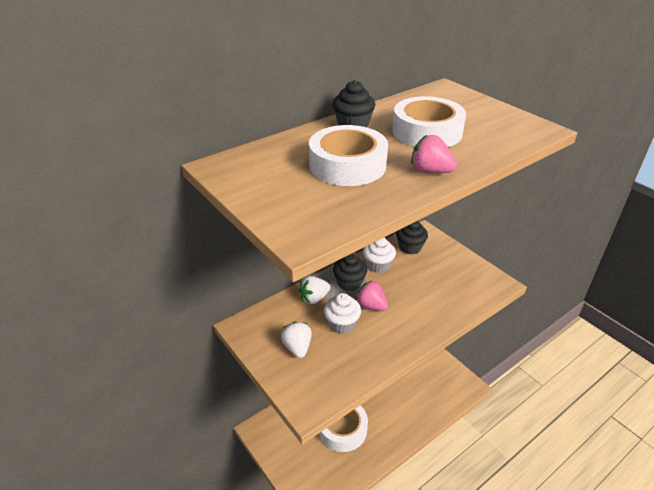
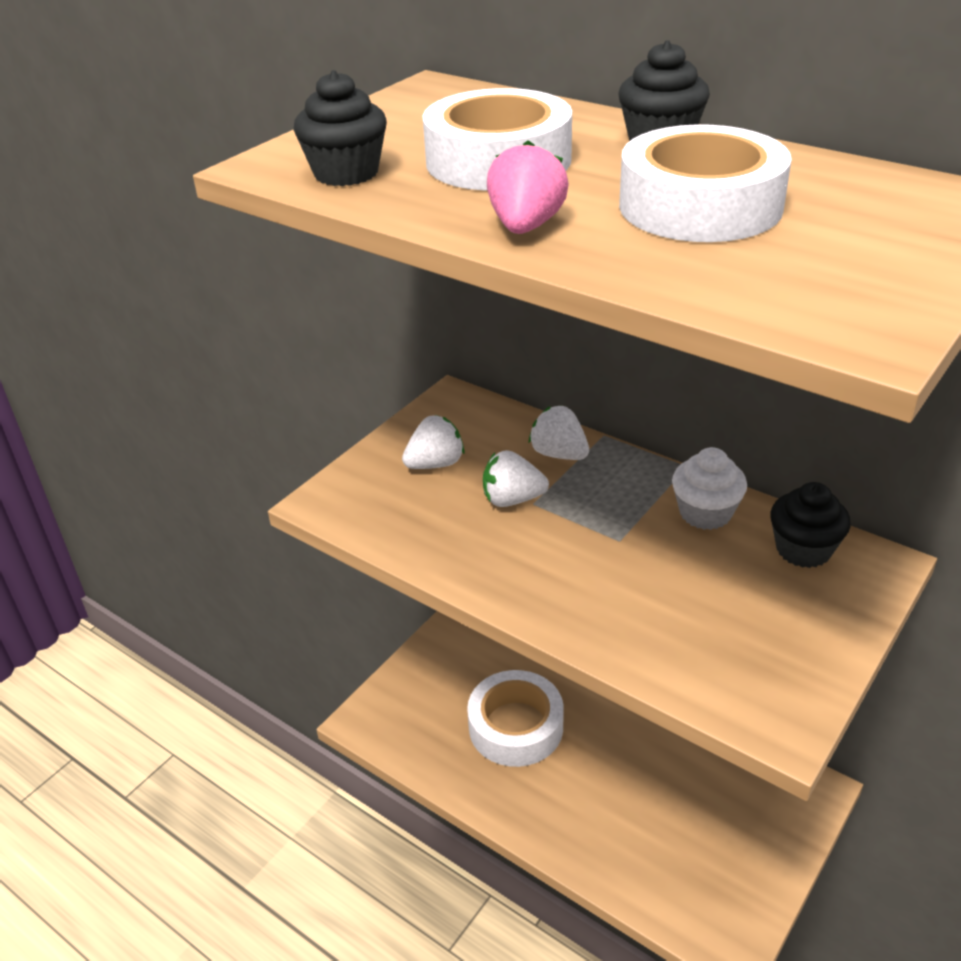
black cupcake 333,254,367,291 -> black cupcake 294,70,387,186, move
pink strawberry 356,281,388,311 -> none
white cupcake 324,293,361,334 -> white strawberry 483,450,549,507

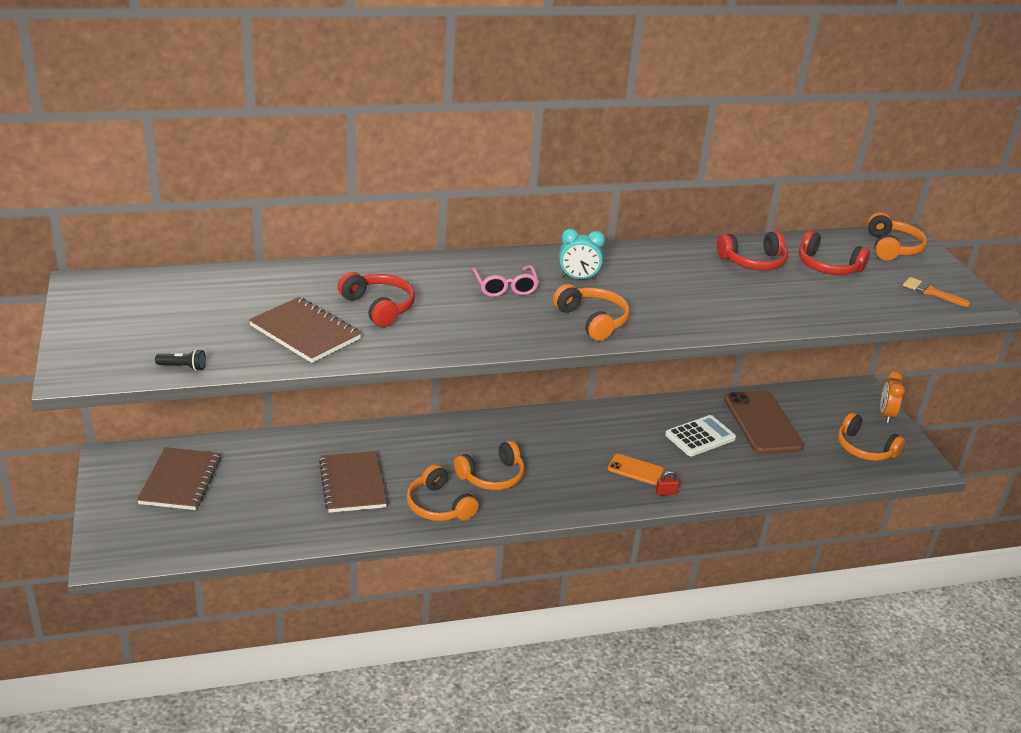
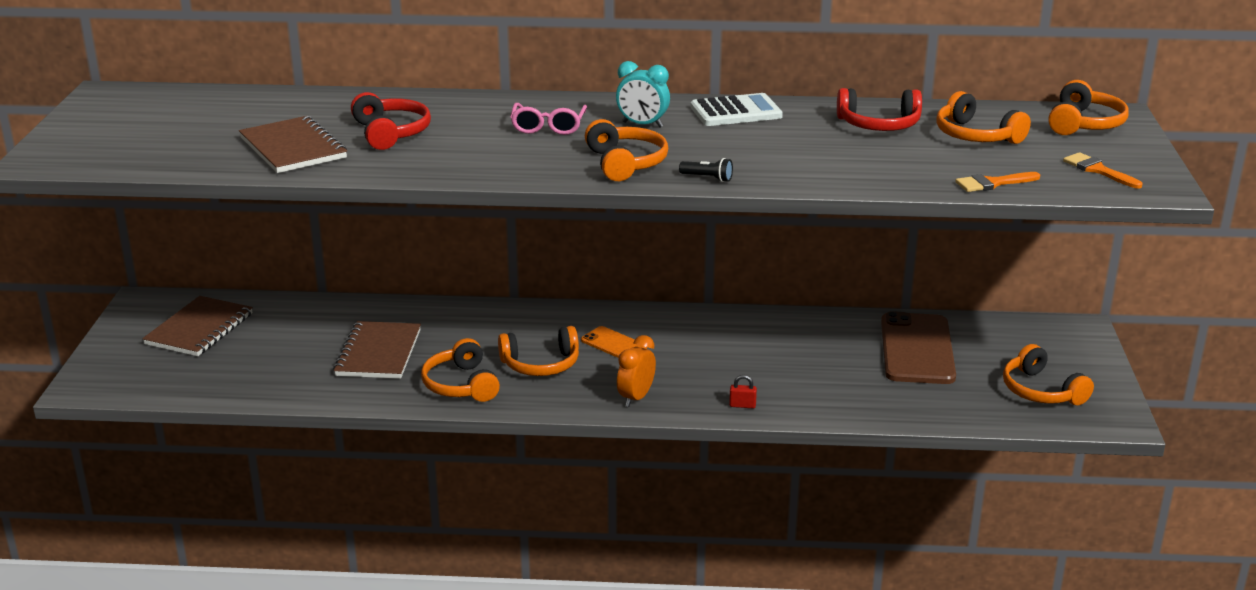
red headphones 799,231,870,275 -> orange headphones 936,91,1031,144
black flashlight 155,349,206,371 -> black flashlight 679,158,733,182, move
orange clock 880,371,905,423 -> orange clock 617,335,656,407, move
white calculator 665,415,736,456 -> white calculator 691,93,783,126, move
orange phone 608,454,664,485 -> orange phone 581,326,647,358, move
none -> orange brush 955,172,1040,192

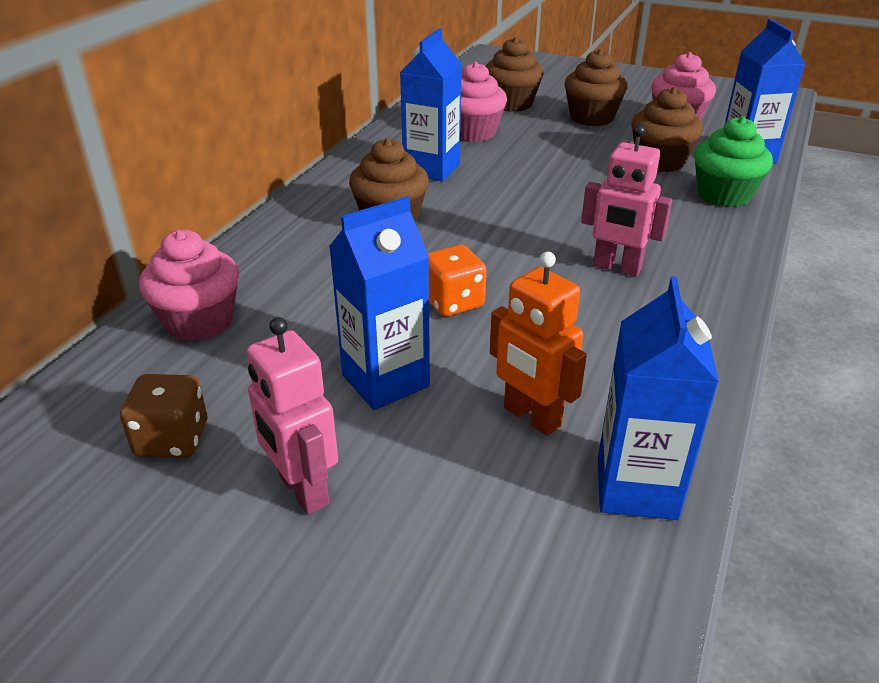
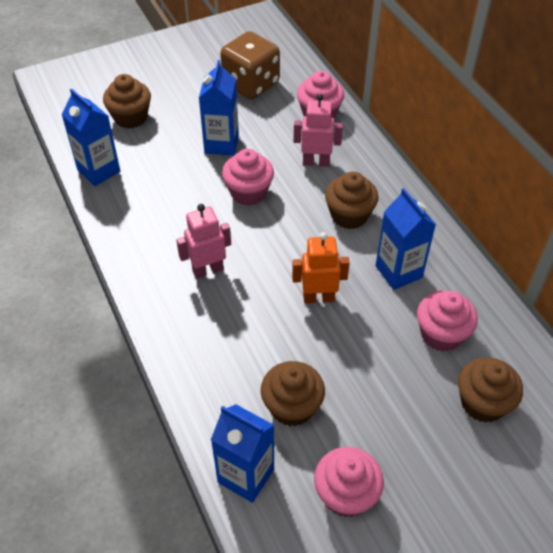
brown cupcake 565,49,628,126 -> brown cupcake 103,74,151,129, move
green cupcake 694,116,773,207 -> none
orange dice 428,245,487,316 -> pink cupcake 222,149,274,206
orange robot 490,252,587,436 -> orange robot 292,232,350,303, move
pink robot 246,317,338,515 -> pink robot 293,94,343,167, move
brown dice 120,374,207,458 -> brown dice 220,31,280,99, x1.77

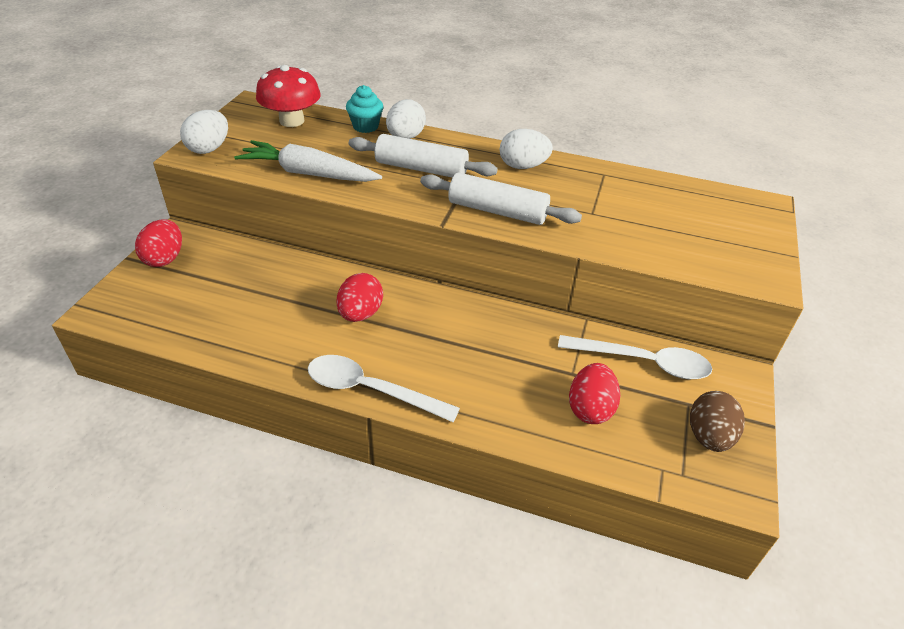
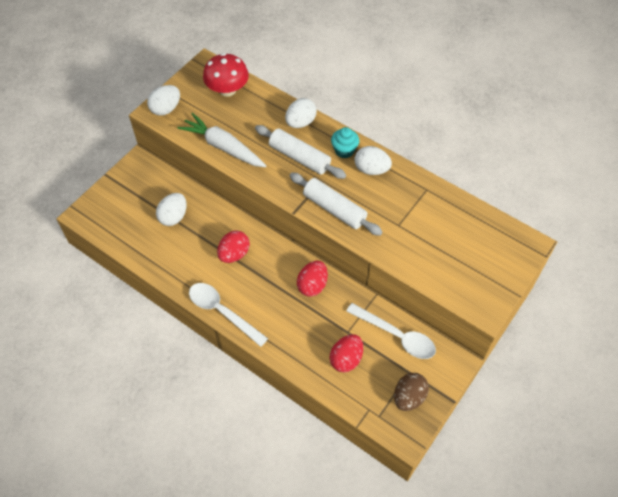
turquoise cupcake 346,85,383,133 -> turquoise cupcake 331,127,359,158, move
red egg 135,219,182,267 -> red egg 297,261,328,297, move
none -> white egg 156,193,187,226

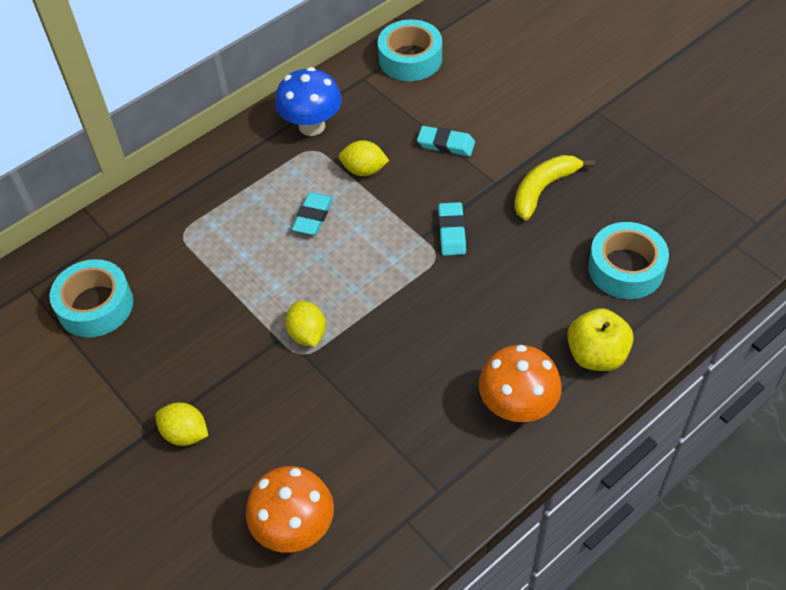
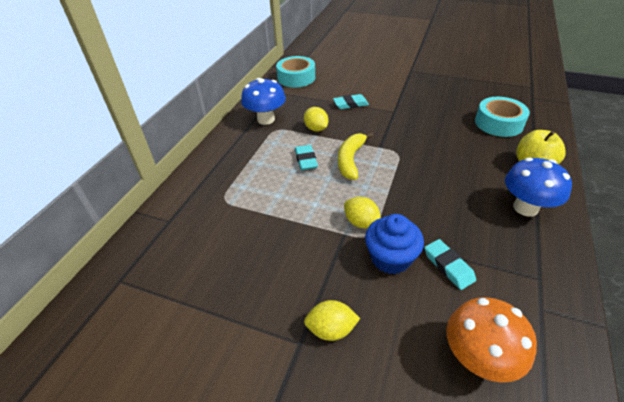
yellow lemon 339,140,389,176 -> yellow lemon 304,107,328,131, 75 degrees clockwise
yellow banana 514,155,595,221 -> yellow banana 338,132,374,180, move
turquoise eraser 438,202,466,256 -> turquoise eraser 424,239,476,290, move
turquoise tape 50,259,133,337 -> none
orange mushroom 479,345,562,422 -> blue mushroom 505,157,572,217
none -> blue cupcake 365,214,424,274

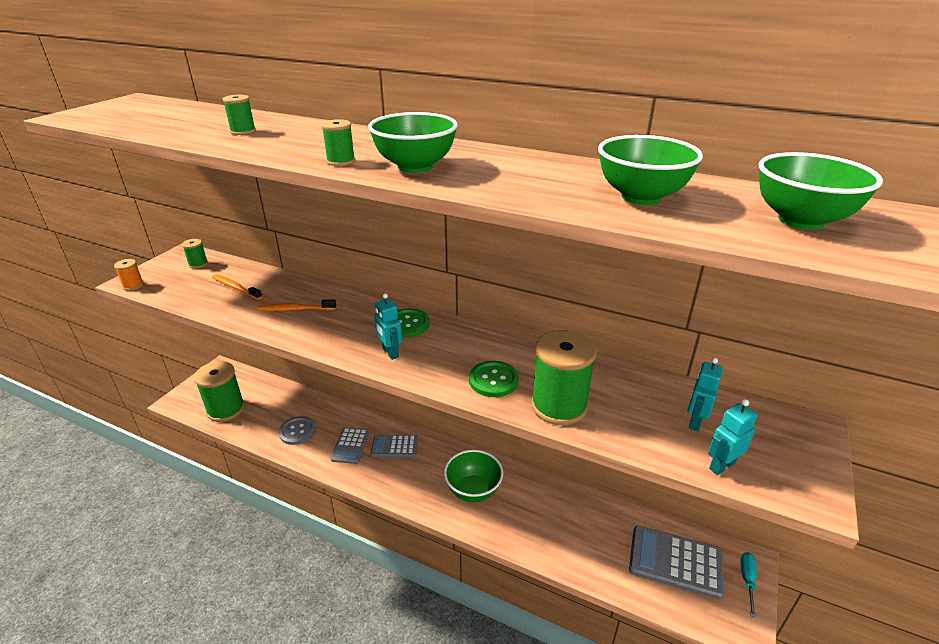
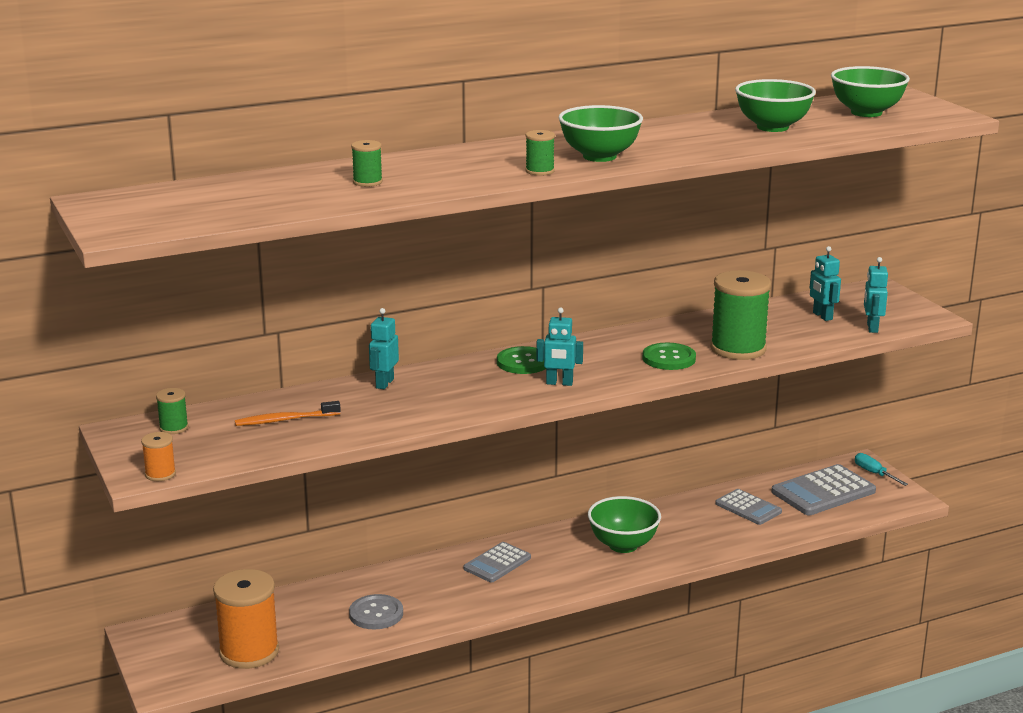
orange toothbrush 258,299,336,311 -> none
green spool 194,361,245,422 -> orange spool 213,569,279,669
grey calculator 331,427,370,464 -> grey calculator 715,489,782,525, move
none -> turquoise robot 369,308,399,389

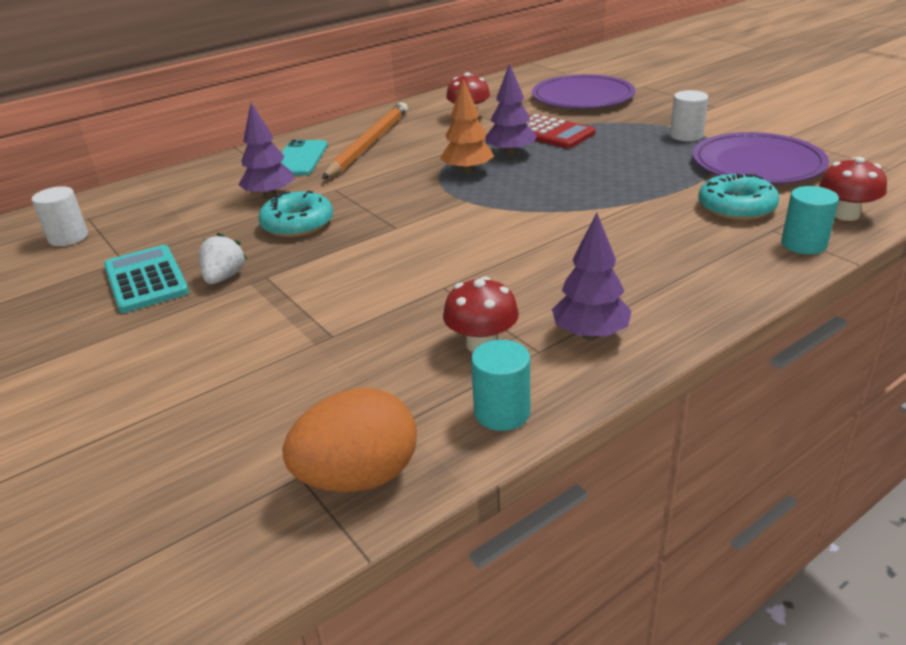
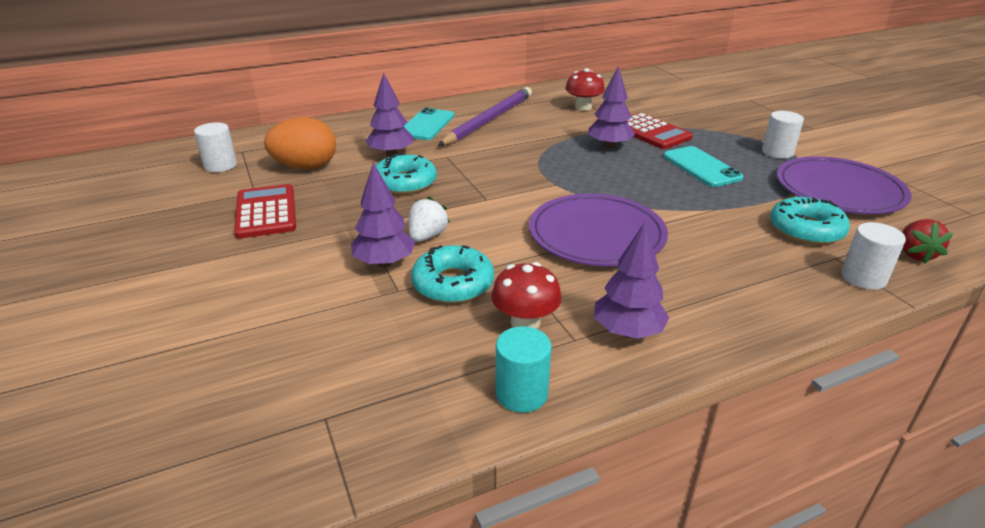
purple plate 532,74,635,109 -> purple plate 529,194,668,266, move
orange tree 440,79,494,174 -> none
orange pencil 322,102,408,179 -> purple pencil 438,87,532,146
red mushroom 819,157,887,221 -> red strawberry 902,219,953,264
turquoise cylinder 781,186,839,254 -> white cylinder 841,222,906,290
white strawberry 199,233,247,284 -> white strawberry 409,197,450,242, move
turquoise calculator 104,245,189,313 -> red calculator 234,184,296,239
orange egg 282,388,417,492 -> orange egg 264,117,336,169, move
none -> turquoise phone 663,146,744,187
none -> purple tree 351,163,415,267
none -> turquoise donut 411,245,494,303

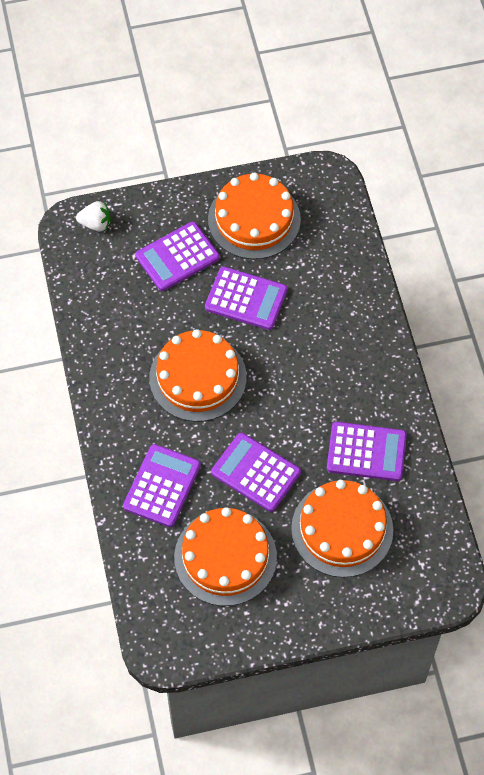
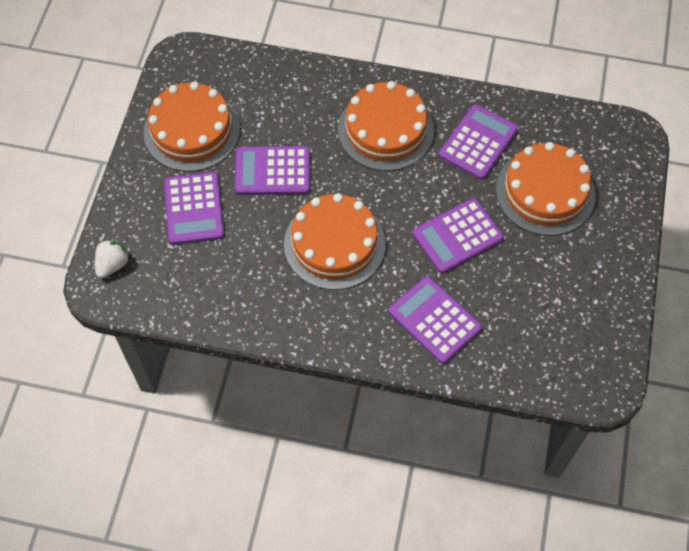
purple calculator 205,266,287,330 -> purple calculator 235,146,310,195, 135 degrees counterclockwise
orange cake 174,507,277,606 -> orange cake 338,81,434,171, move

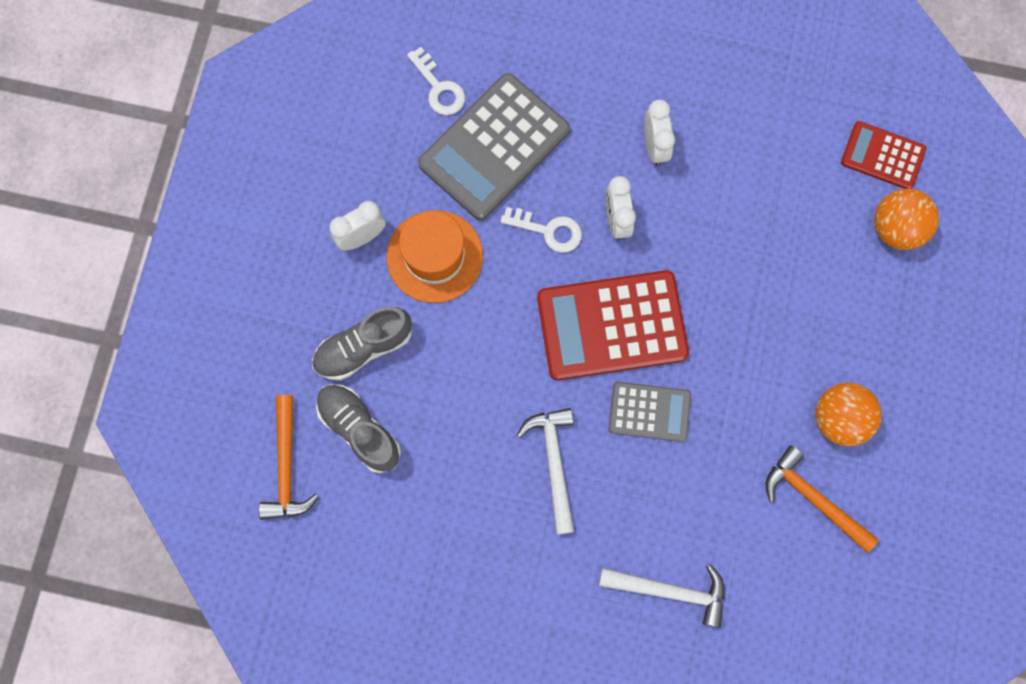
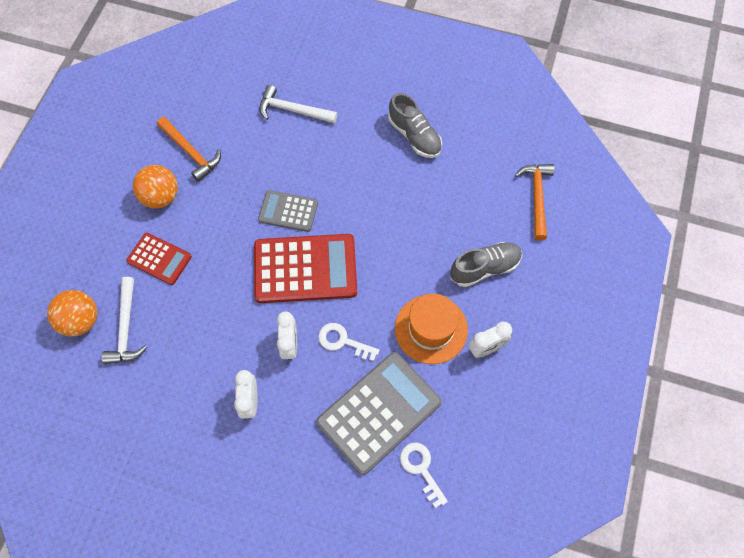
red calculator 841,121,926,189 -> red calculator 126,233,192,285, move
grey shoe 316,384,401,473 -> grey shoe 388,93,442,158, move
white hammer 517,408,574,535 -> white hammer 102,277,147,364, move

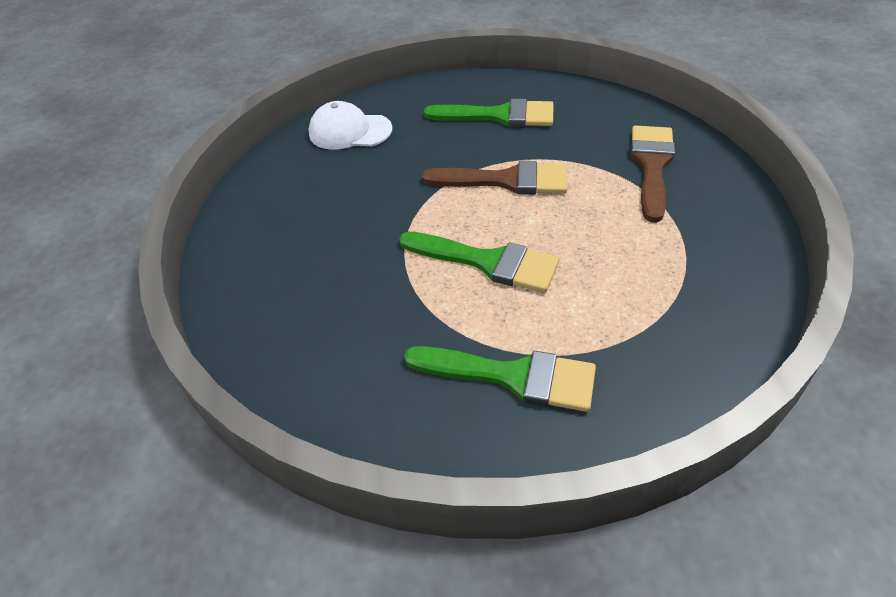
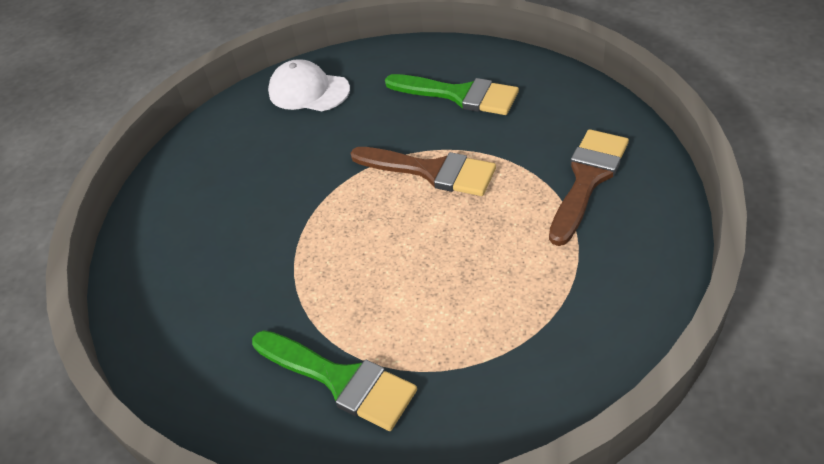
green brush 399,232,559,293 -> none

